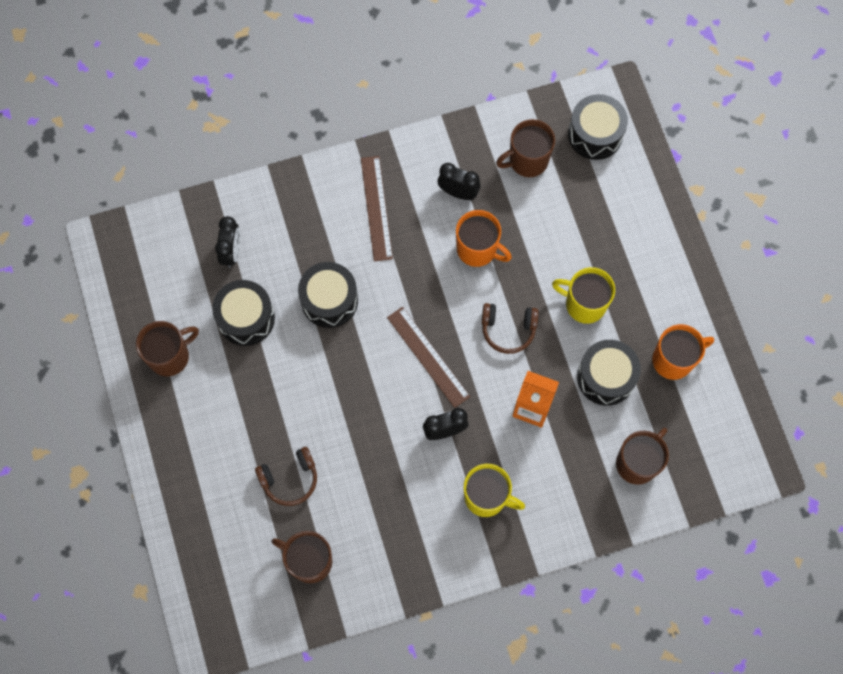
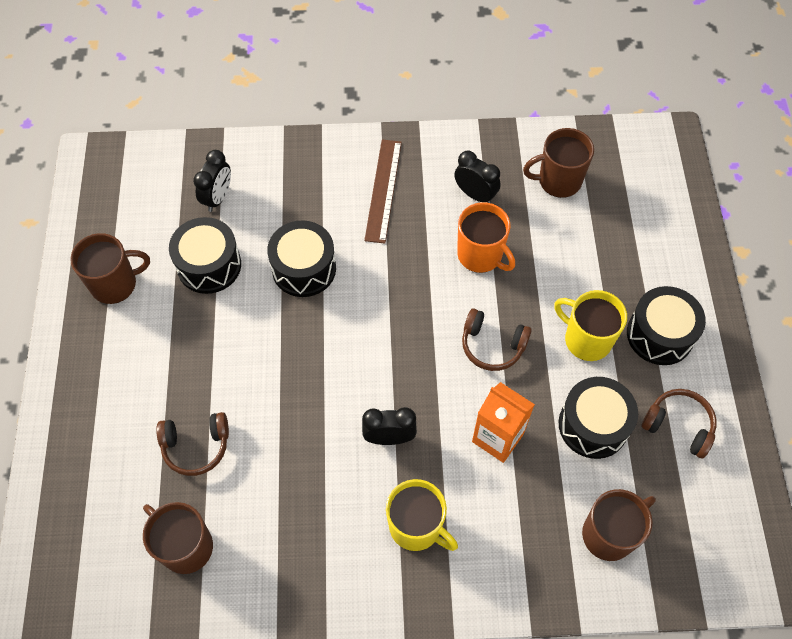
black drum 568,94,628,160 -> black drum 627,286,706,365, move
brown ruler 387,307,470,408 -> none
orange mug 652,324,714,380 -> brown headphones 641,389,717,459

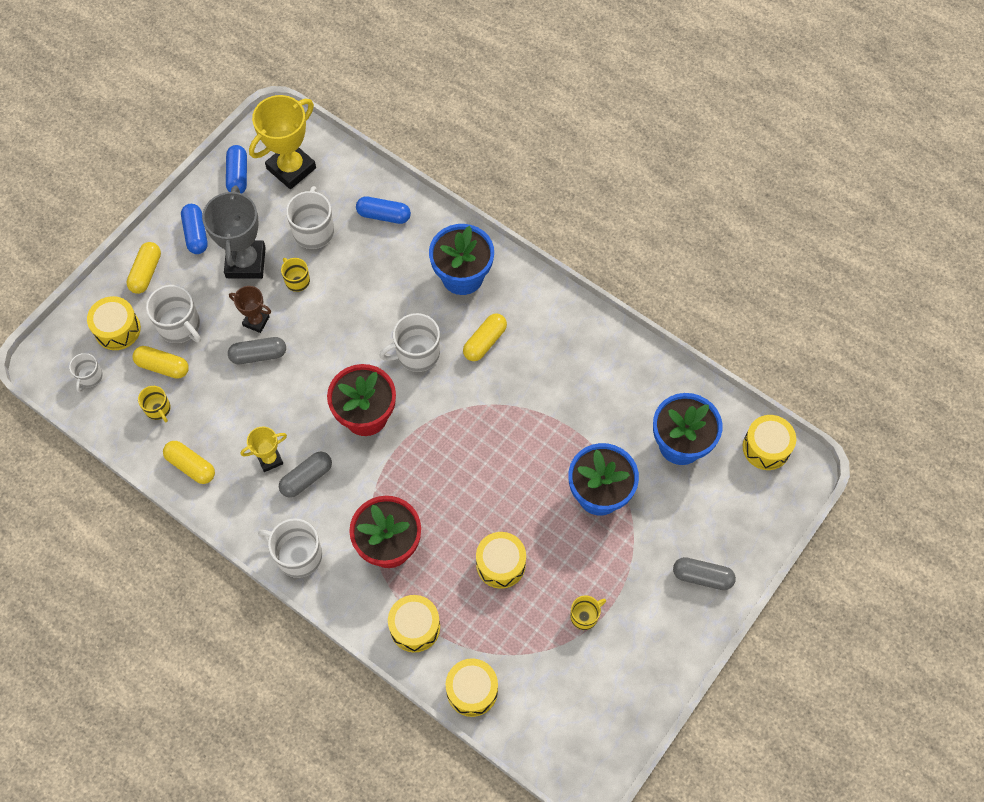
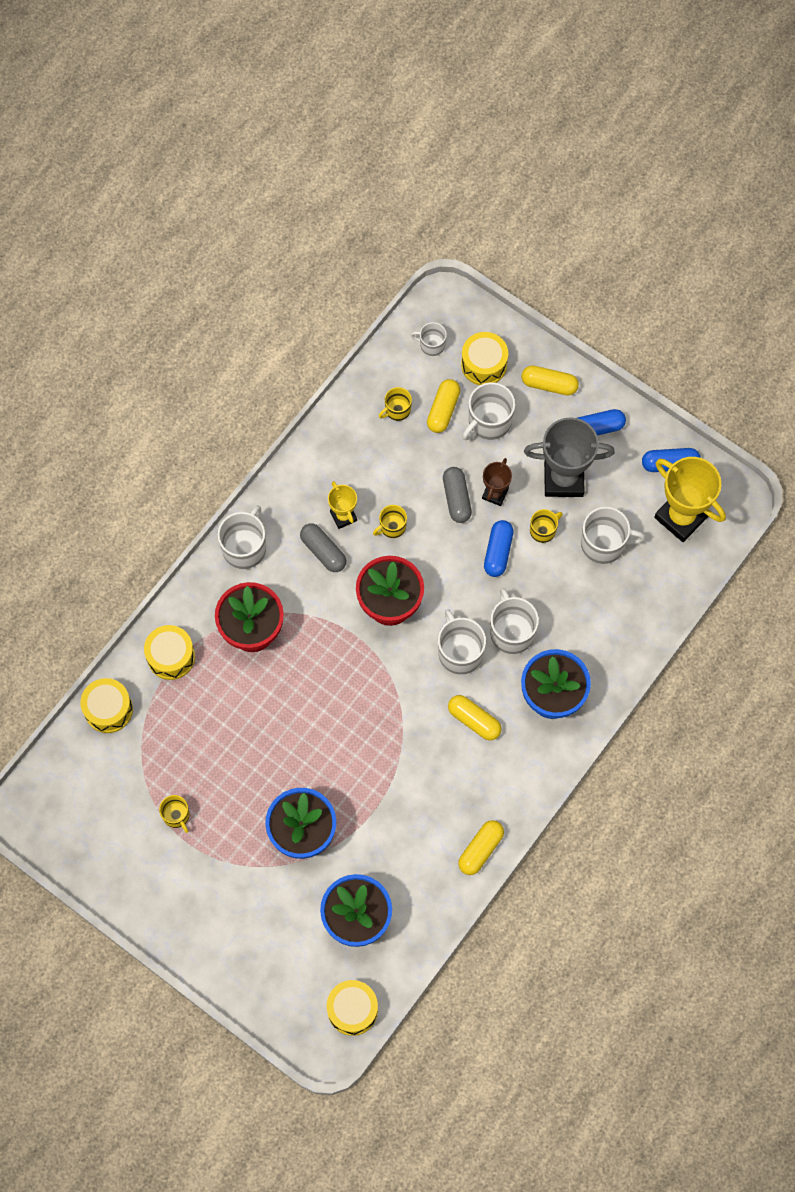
blue capsule 356,196,411,224 -> blue capsule 484,520,514,577, move
yellow capsule 163,441,215,484 -> yellow capsule 458,820,504,875, move
yellow drum 476,532,526,589 -> none
grey capsule 673,557,736,590 -> none
none -> yellow mug 373,505,407,538
none -> white mug 490,588,539,654

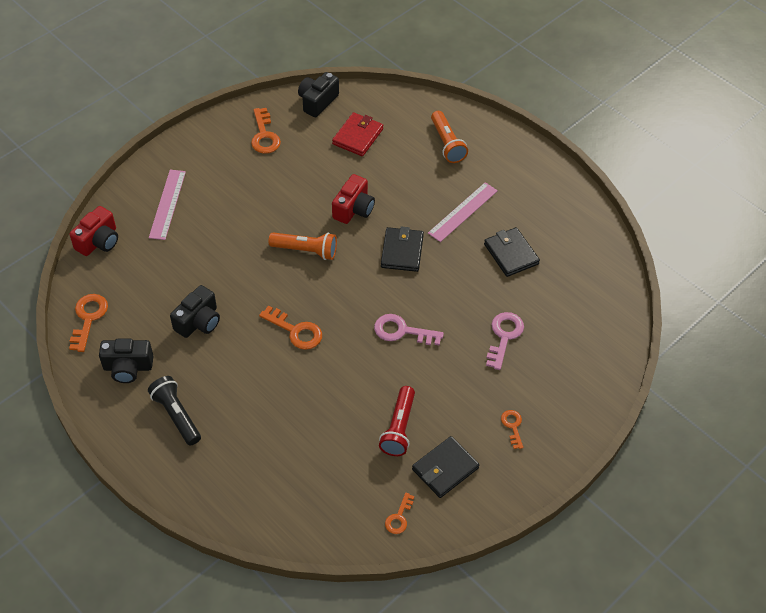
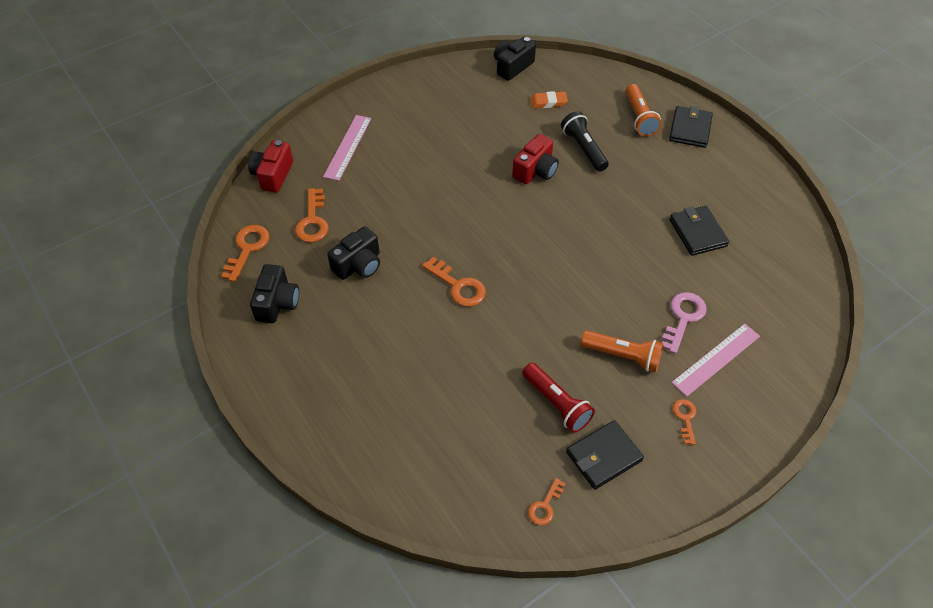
orange key 251,108,281,154 -> orange key 295,188,328,242, move
red wallet 332,112,383,156 -> orange eraser 530,91,568,108
pink ruler 428,182,498,242 -> pink ruler 671,324,760,397, move
red camera 69,206,118,256 -> red camera 248,140,293,193, 150 degrees clockwise
black wallet 381,226,424,272 -> black wallet 669,106,713,148, move
orange flashlight 268,232,337,260 -> orange flashlight 581,330,664,373, move
pink key 374,314,444,346 -> none
black camera 99,339,153,383 -> black camera 250,264,299,323, 90 degrees counterclockwise
black flashlight 148,376,201,446 -> black flashlight 561,111,609,172, move
red flashlight 379,386,415,456 -> red flashlight 522,363,595,433, 60 degrees counterclockwise

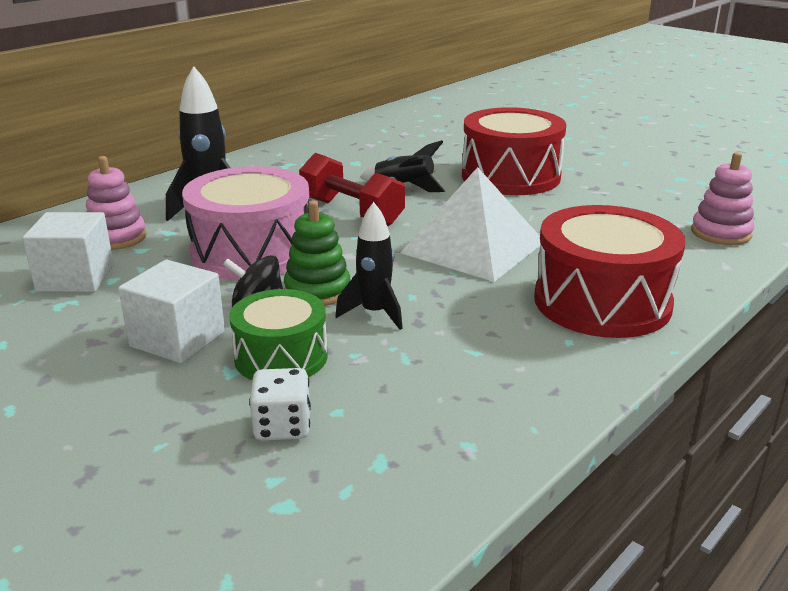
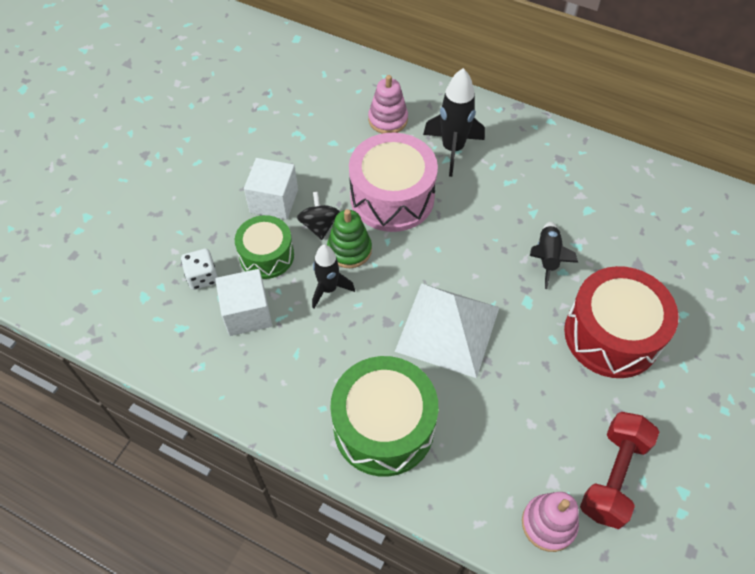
red dumbbell 299,153,405,226 -> red dumbbell 580,412,659,529, move
red drum 534,205,685,338 -> green drum 330,356,438,477
white cube 23,212,114,292 -> white cube 215,269,272,336, move

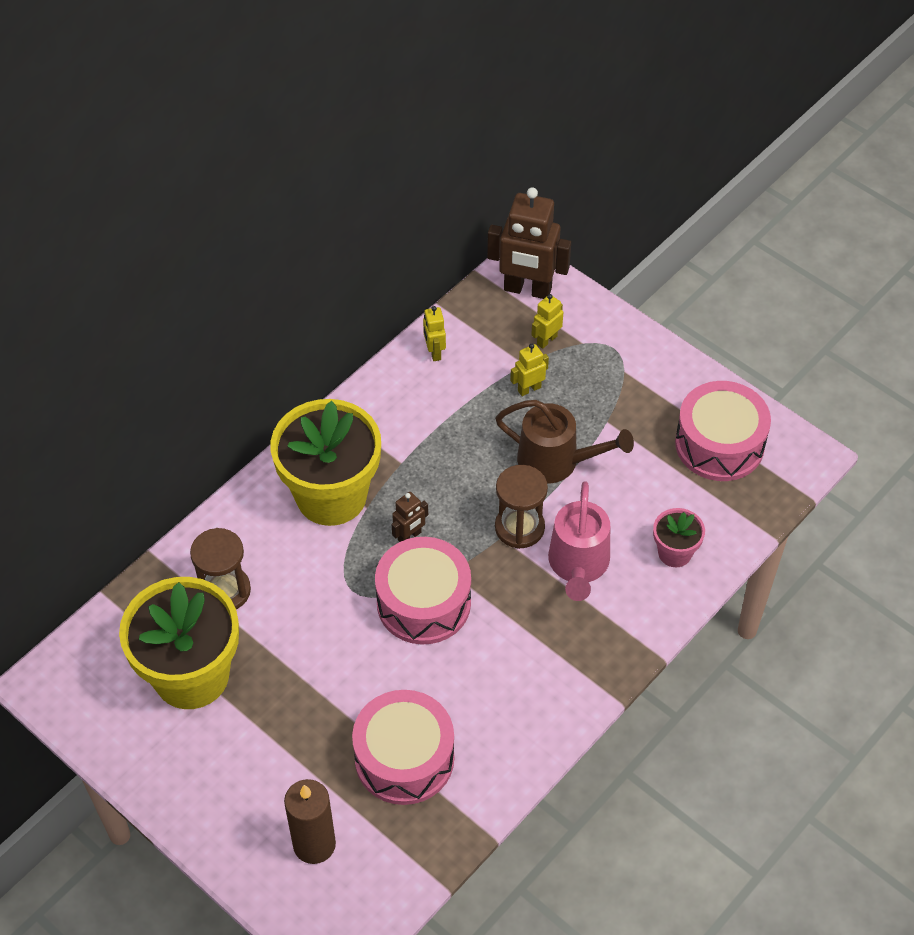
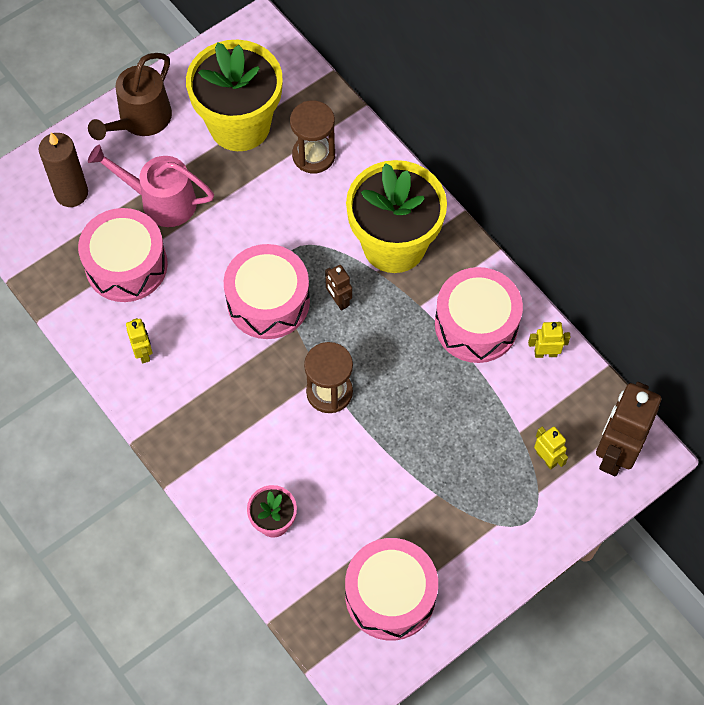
yellow robot 510,344,549,396 -> yellow robot 126,318,152,363, move
brown watering can 495,400,634,483 -> brown watering can 88,53,172,140, move
pink watering can 548,481,610,601 -> pink watering can 88,145,214,227, move
none -> pink drum 435,267,523,363

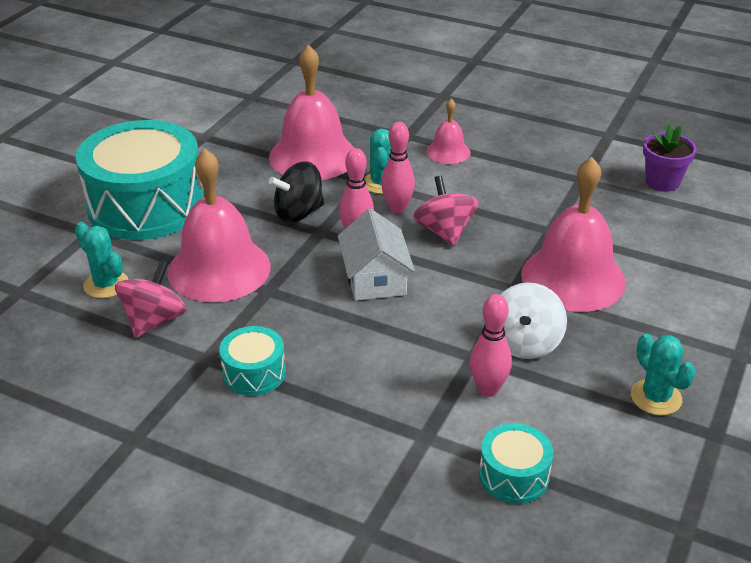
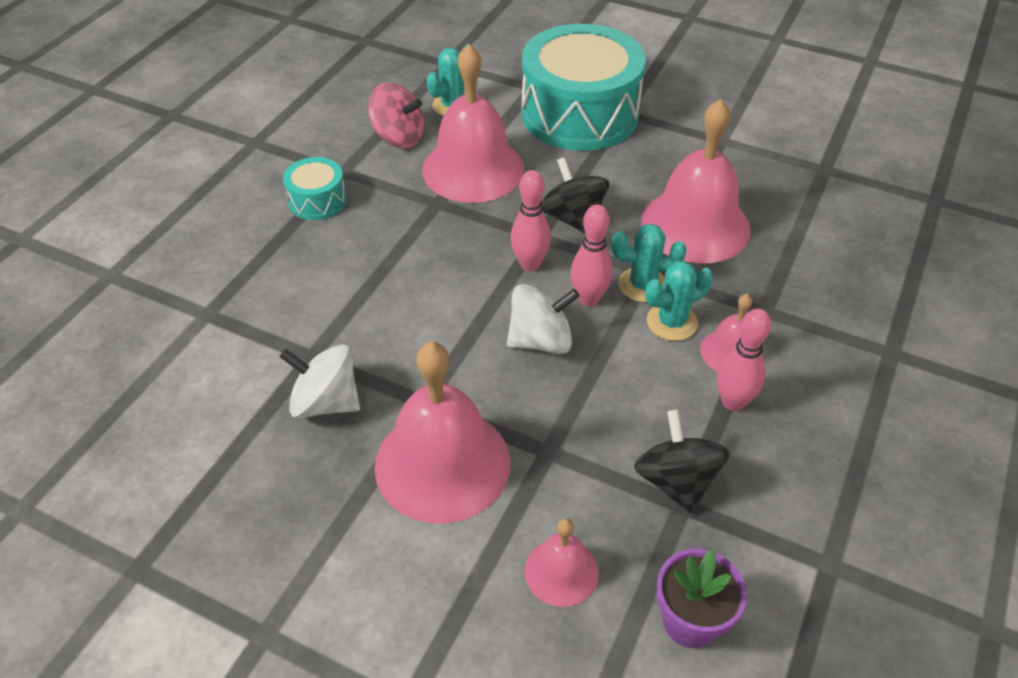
pink spinning top 413,176,478,246 -> white spinning top 507,284,579,354
white house 338,209,415,301 -> none
pink bowling pin 470,294,512,397 -> pink bowling pin 717,309,771,411, move
turquoise cactus 631,333,696,415 -> turquoise cactus 645,261,713,341, move
turquoise drum 479,423,553,504 -> none
none -> black spinning top 634,410,730,513
none -> pink bell 525,518,599,607

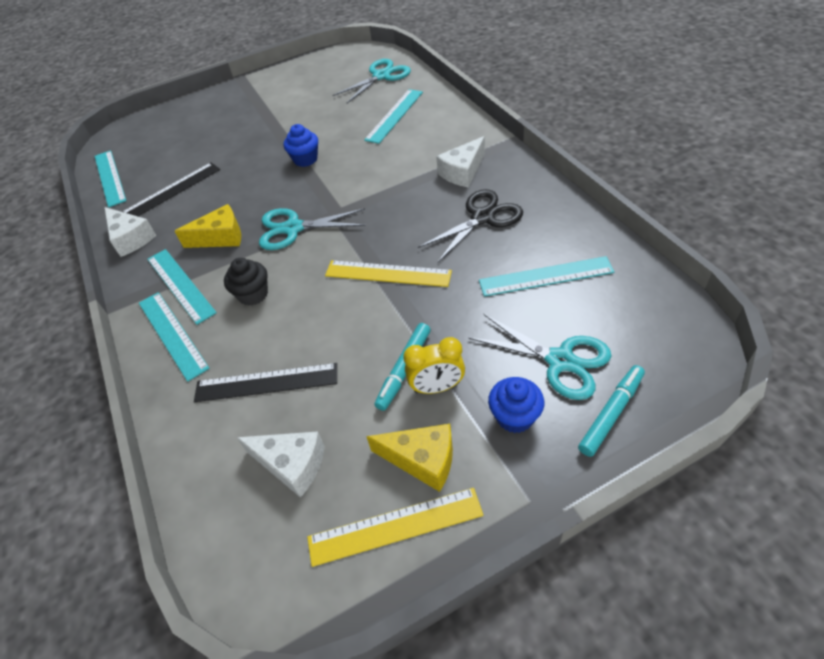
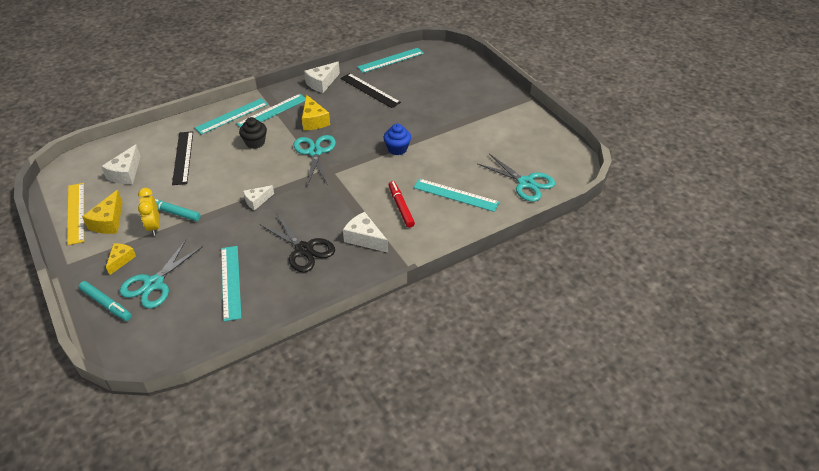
yellow ruler 325,260,452,287 -> white cheese 243,185,274,211
blue cupcake 488,377,544,433 -> yellow cheese 106,243,136,275
none -> red marker 388,181,415,228

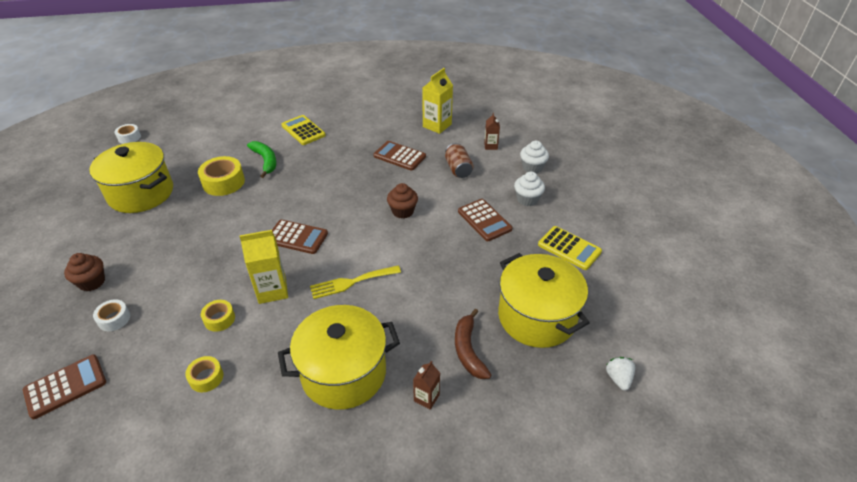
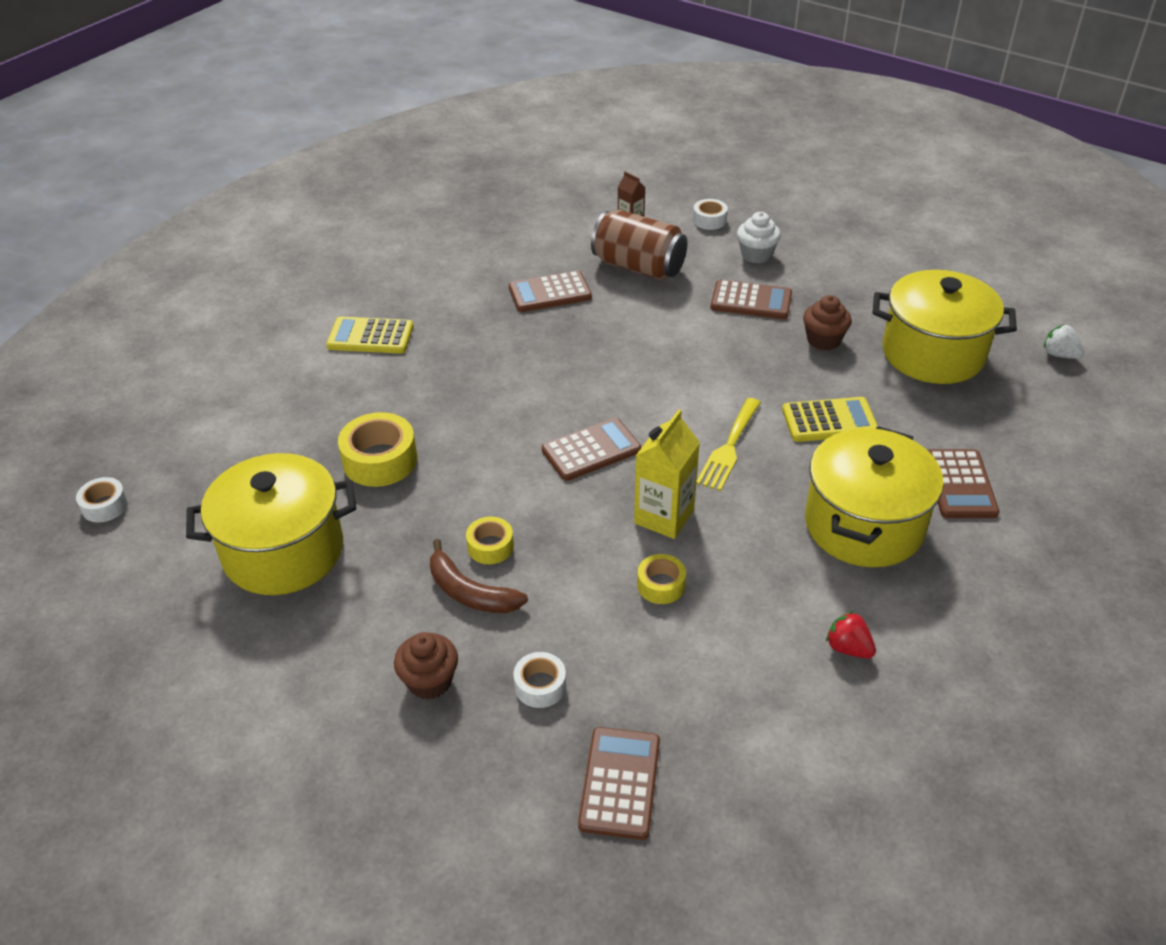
yellow carton 422,68,453,134 -> none
green banana 247,141,276,178 -> none
white cupcake 520,141,549,174 -> white tape 693,199,728,230
brown can 445,143,474,178 -> brown can 591,210,687,280, x1.60
brown cupcake 387,183,418,219 -> brown cupcake 803,295,852,350, move
yellow calculator 538,226,602,270 -> yellow calculator 782,397,878,442, move
brown banana 455,309,491,379 -> brown banana 430,539,528,613, move
yellow tape 185,356,224,393 -> yellow tape 466,517,514,564, move
brown carton 413,361,440,410 -> brown calculator 927,449,999,518
none -> red strawberry 826,611,876,659

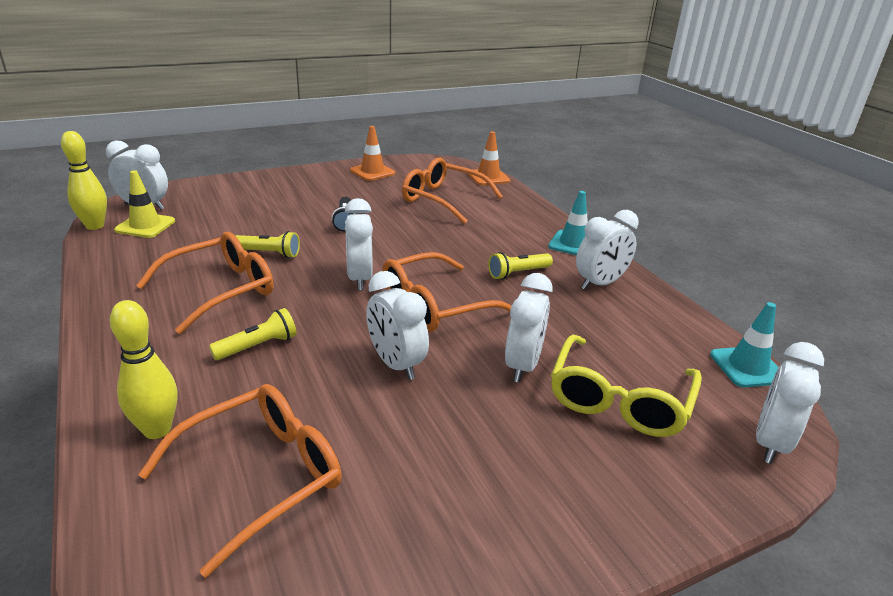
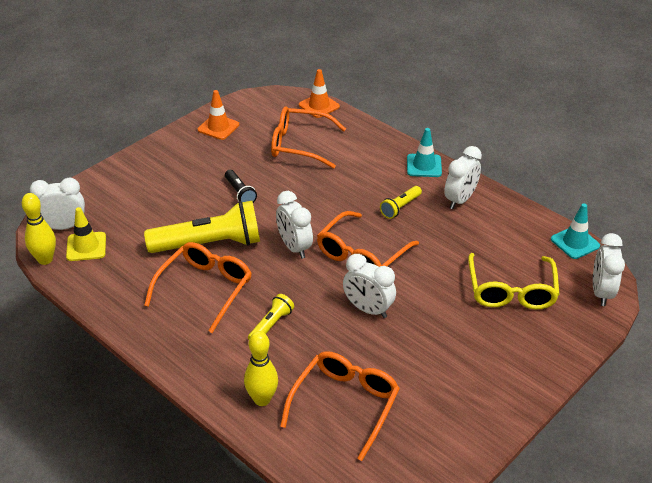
yellow flashlight 236,231,300,258 -> yellow flashlight 144,201,260,253, x2.10
white clock 505,273,552,383 -> none

